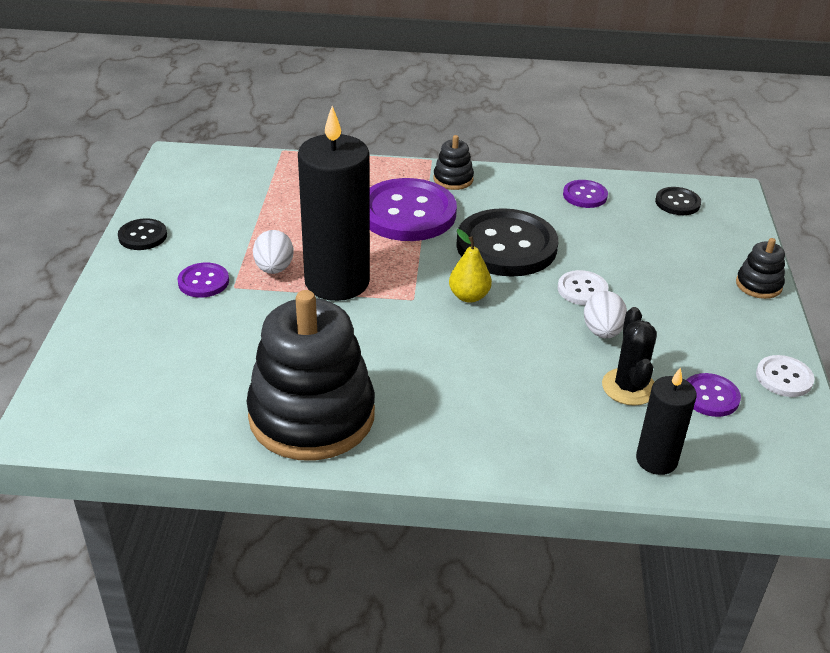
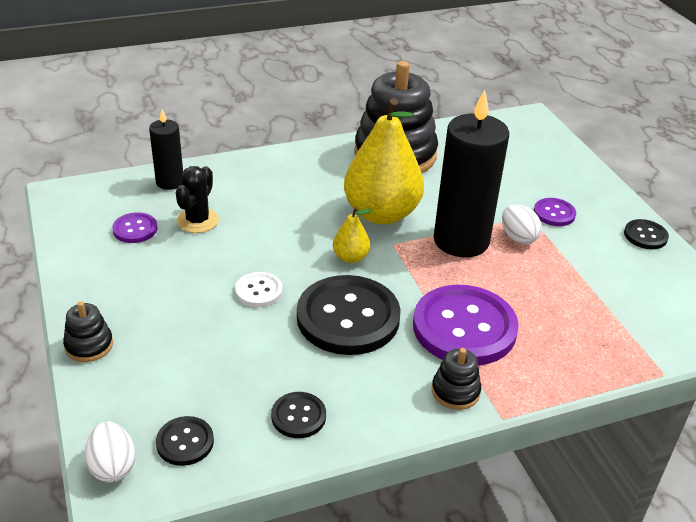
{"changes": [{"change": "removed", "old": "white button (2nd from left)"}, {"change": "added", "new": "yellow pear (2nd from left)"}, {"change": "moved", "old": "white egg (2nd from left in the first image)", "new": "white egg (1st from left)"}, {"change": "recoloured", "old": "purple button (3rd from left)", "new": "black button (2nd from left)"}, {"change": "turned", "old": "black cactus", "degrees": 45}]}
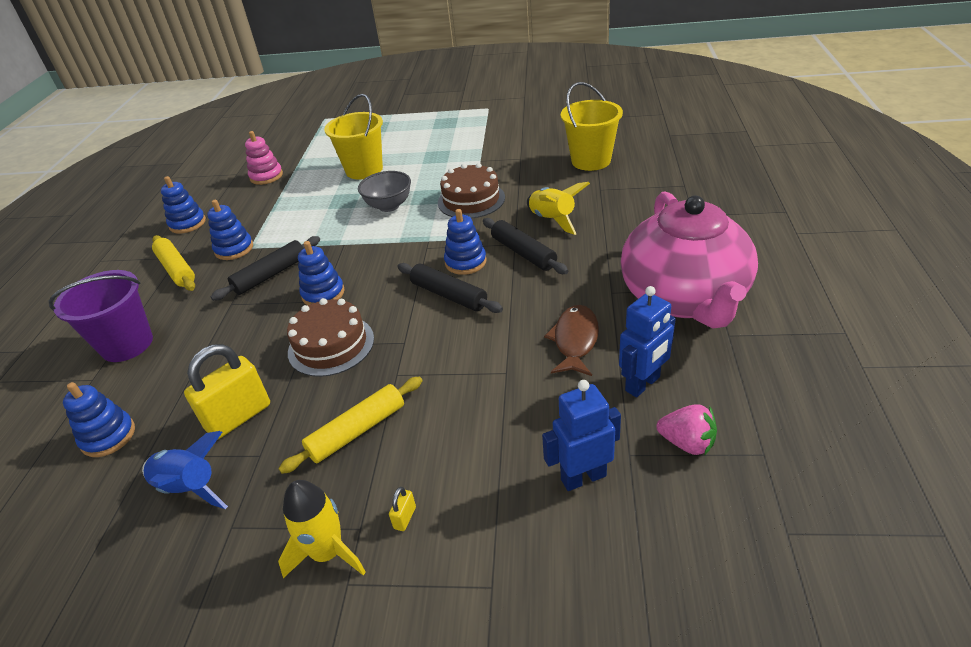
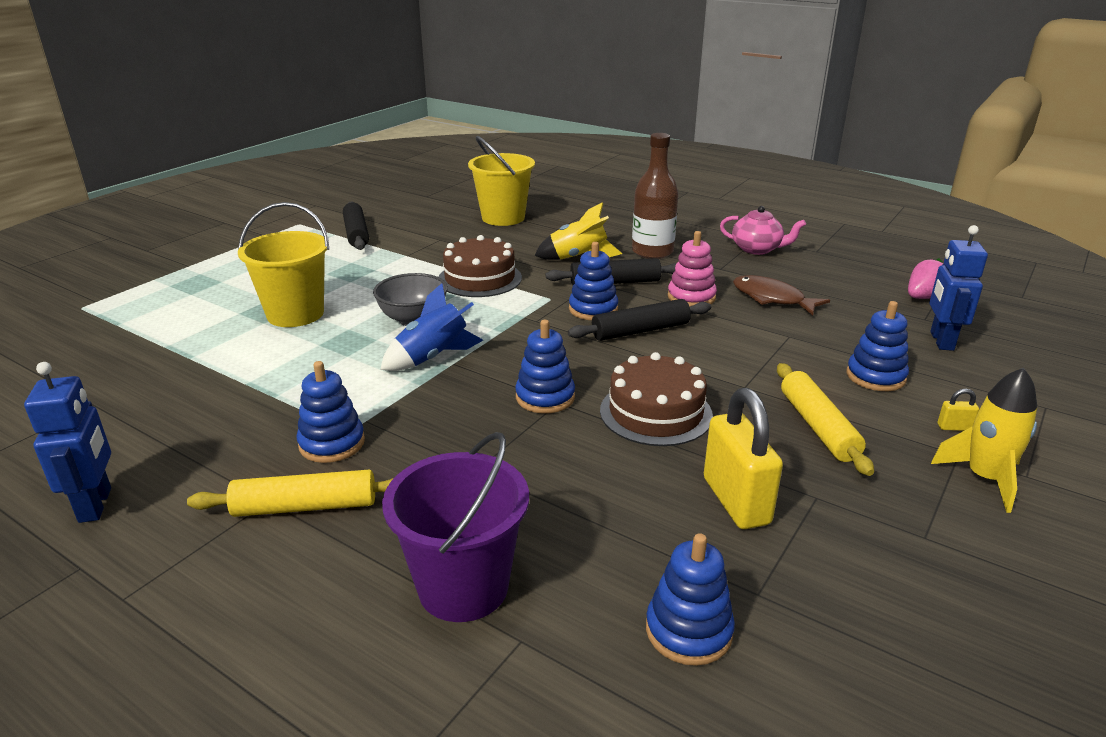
{"changes": [{"change": "added", "new": "brown bottle"}, {"change": "moved", "old": "blue rocket"}, {"change": "moved", "old": "blue stacking toy (2nd from left in the first image)", "new": "blue stacking toy (5th from left)"}, {"change": "moved", "old": "black rolling pin (1st from left)"}, {"change": "moved", "old": "pink stacking toy"}, {"change": "moved", "old": "blue robot (2nd from left in the first image)", "new": "blue robot (1st from left)"}, {"change": "turned", "old": "yellow padlock (2nd from left)", "degrees": -45}, {"change": "resized", "old": "pink teapot", "factor": 0.44}]}
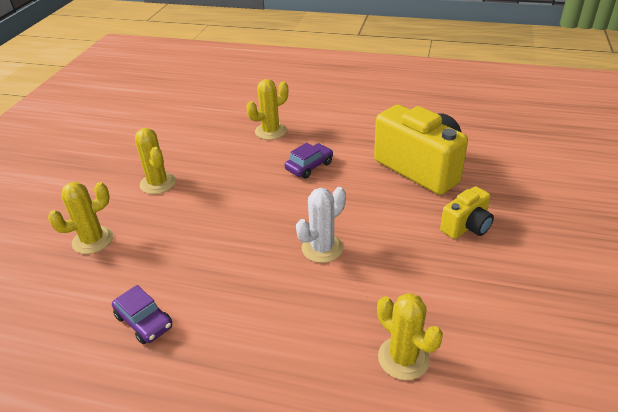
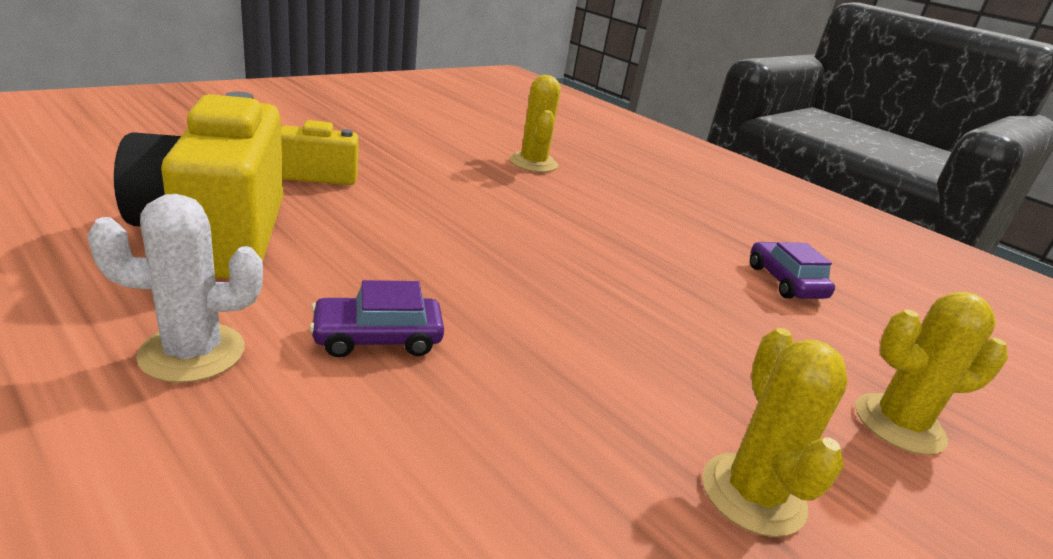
{"changes": [{"change": "removed", "old": "yellow cactus (3rd from left)"}, {"change": "moved", "old": "white cactus"}]}
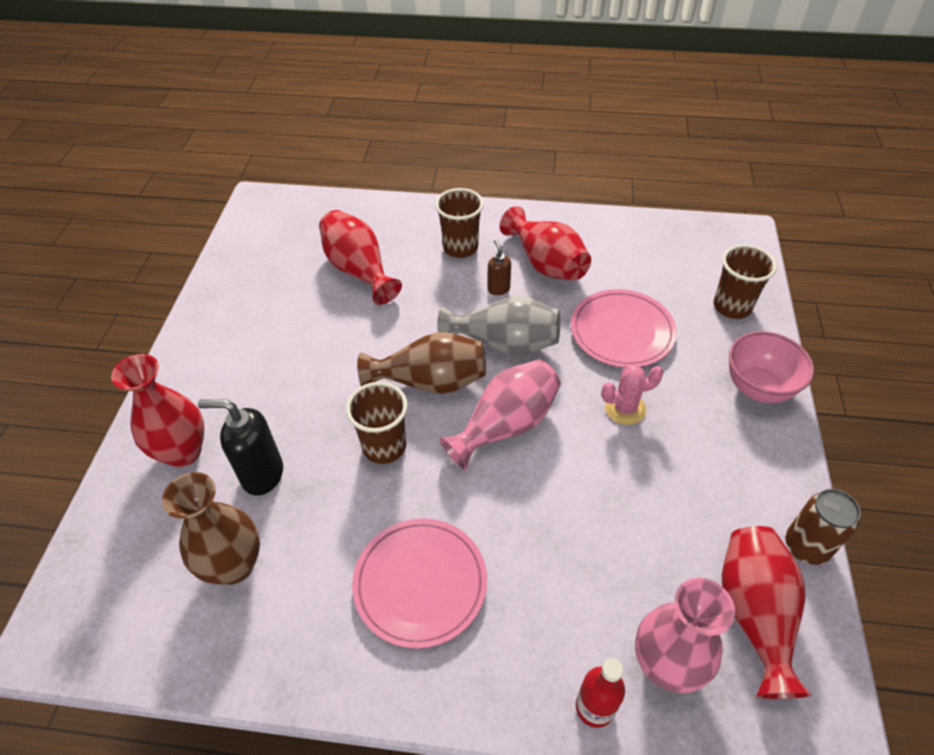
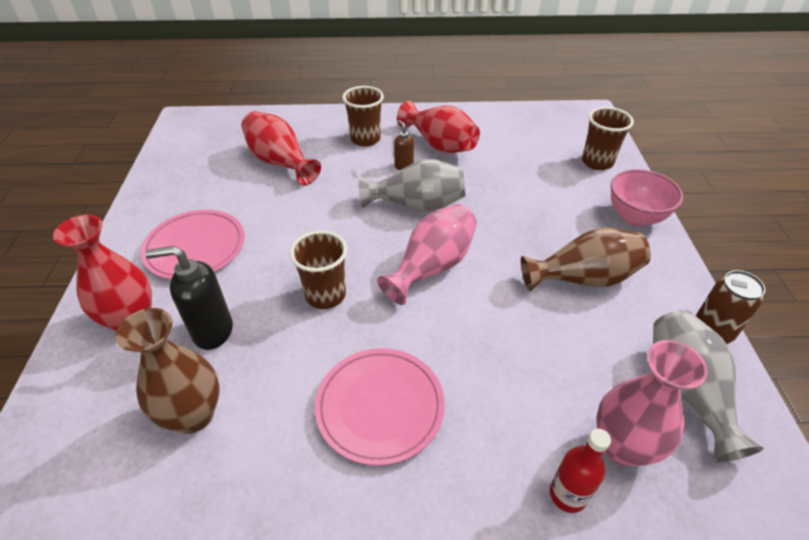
{"changes": [{"change": "removed", "old": "pink cactus"}, {"change": "moved", "old": "brown vase (2nd from left)"}, {"change": "moved", "old": "pink plate (2nd from left in the first image)", "new": "pink plate (1st from left)"}, {"change": "recoloured", "old": "red vase (4th from left)", "new": "grey vase (2nd from left)"}]}
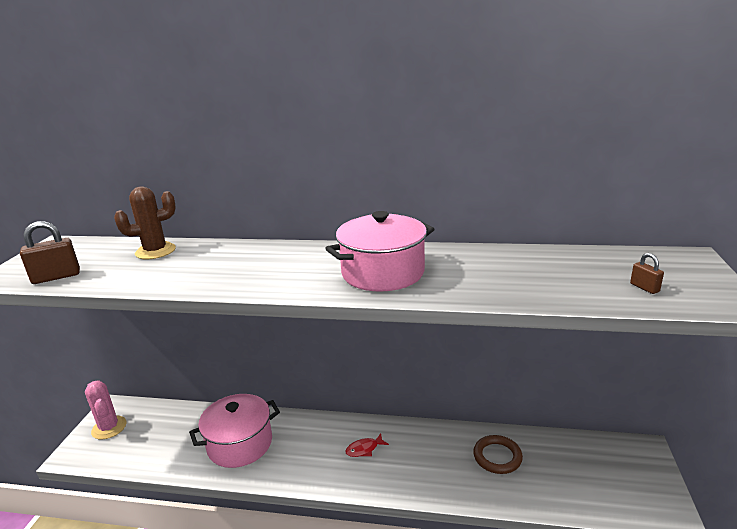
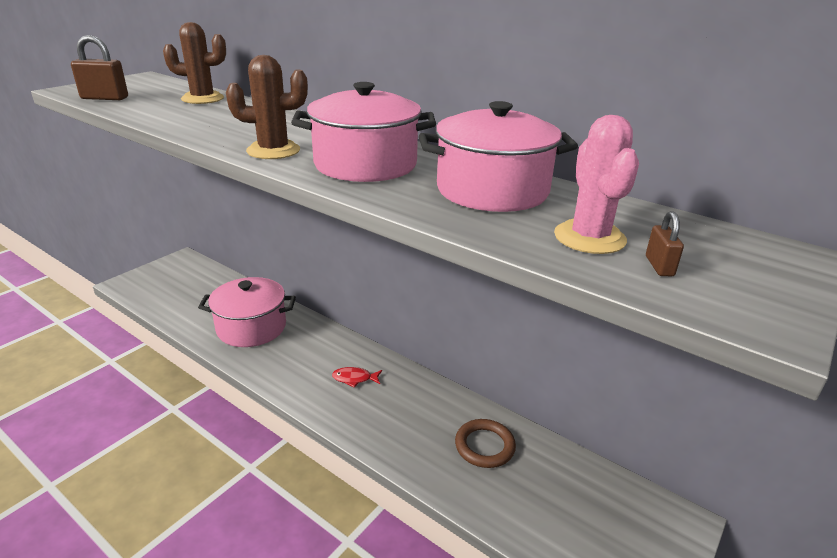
{"changes": [{"change": "added", "new": "brown cactus (2nd from left)"}, {"change": "added", "new": "pink pot (3rd from left)"}, {"change": "moved", "old": "pink cactus"}]}
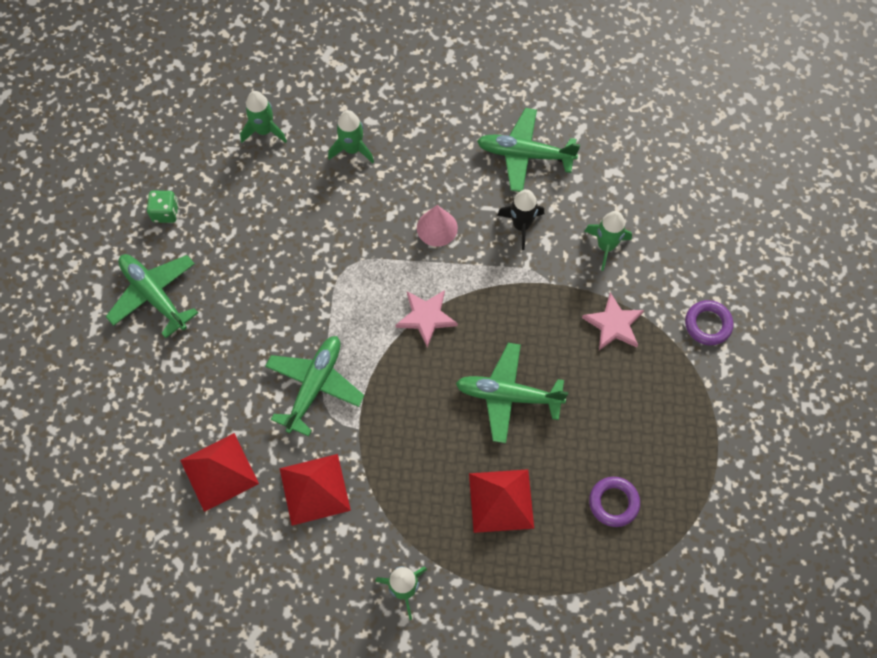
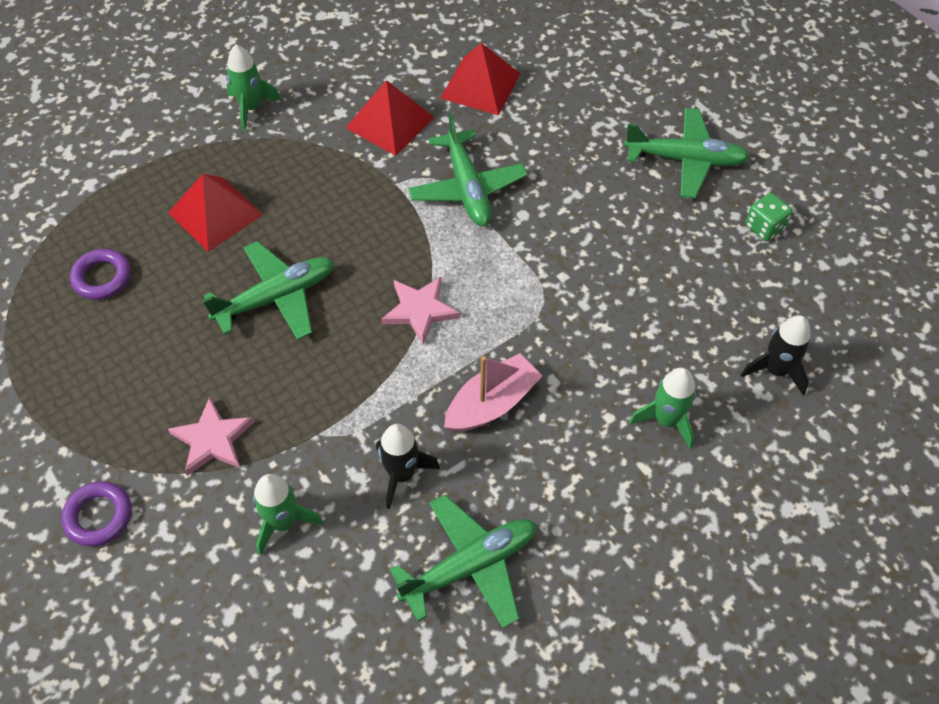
{"changes": [{"change": "replaced", "old": "pink cone", "new": "pink boat"}, {"change": "recoloured", "old": "green rocket (1st from left)", "new": "black rocket (2nd from left)"}]}
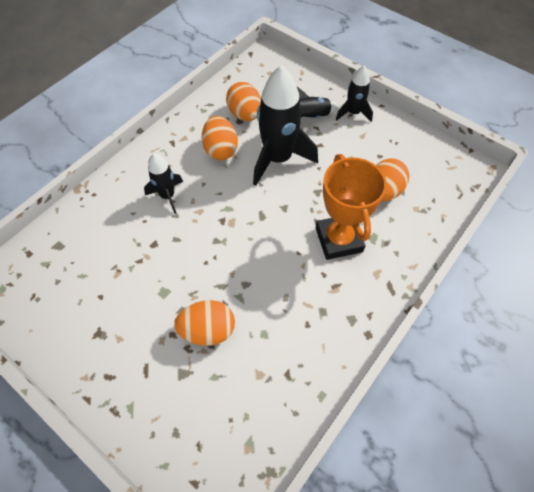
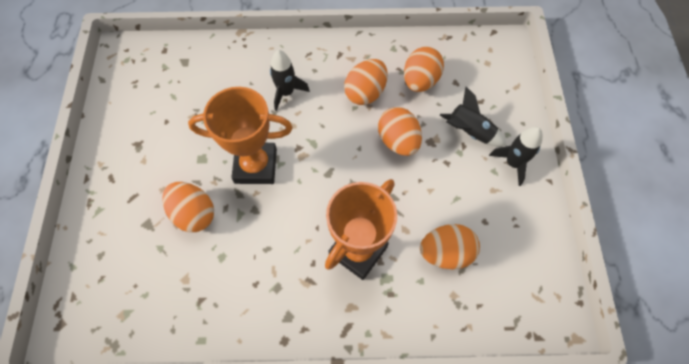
{"changes": [{"change": "added", "new": "orange trophy (1st from left)"}, {"change": "replaced", "old": "black rocket (2nd from left)", "new": "orange egg (3rd from left)"}]}
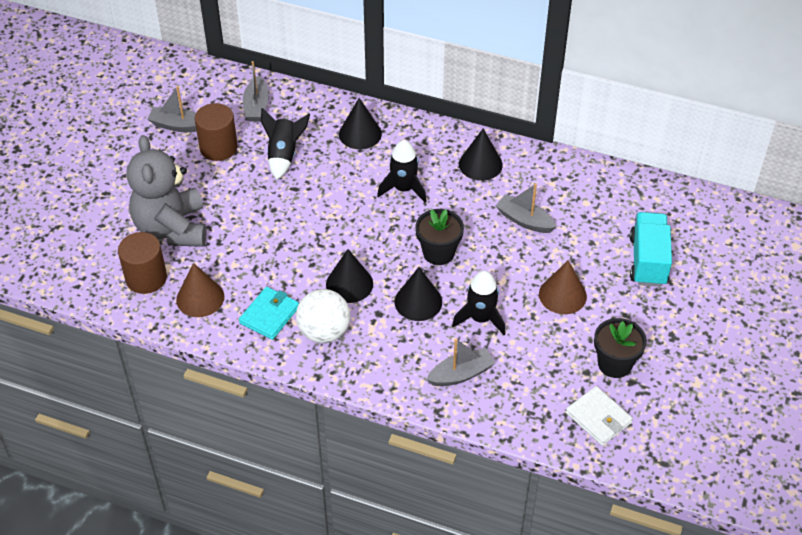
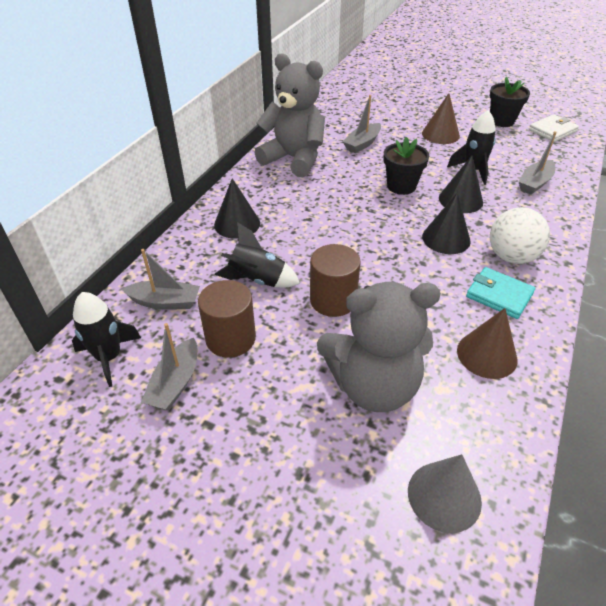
{"changes": [{"change": "removed", "old": "turquoise truck"}, {"change": "added", "new": "grey cone"}, {"change": "moved", "old": "brown cylinder (1st from left in the first image)", "new": "brown cylinder (2nd from left)"}, {"change": "moved", "old": "black rocket (2nd from left in the first image)", "new": "black rocket (1st from left)"}, {"change": "replaced", "old": "black cone (4th from left)", "new": "grey teddy bear (1st from left)"}, {"change": "turned", "old": "grey boat (3rd from left in the first image)", "degrees": -120}]}
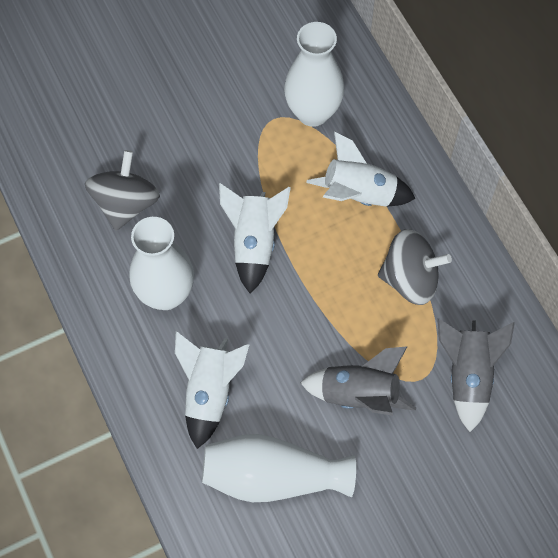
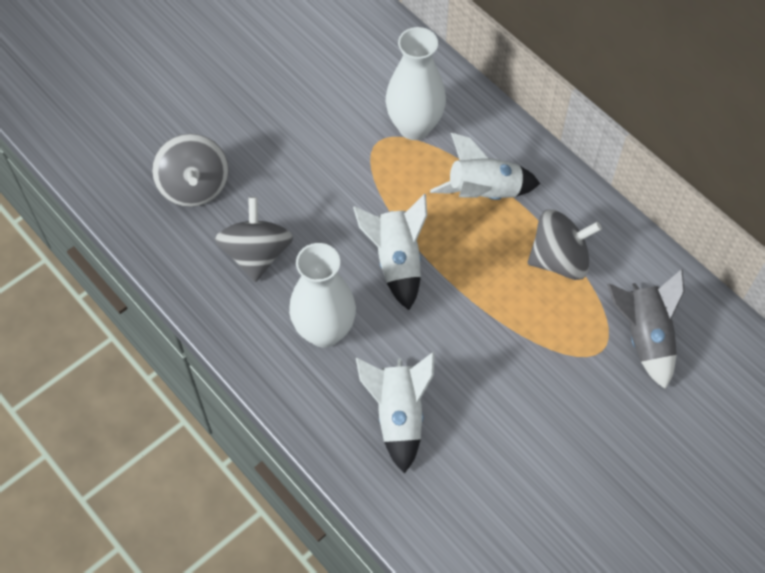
{"changes": [{"change": "removed", "old": "white vase (2nd from left)"}, {"change": "removed", "old": "grey rocket (1st from left)"}, {"change": "added", "new": "grey spinning top (1st from left)"}]}
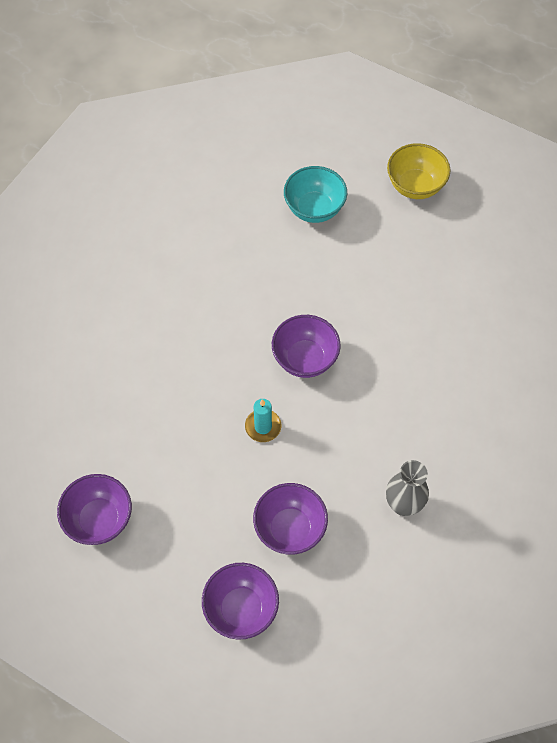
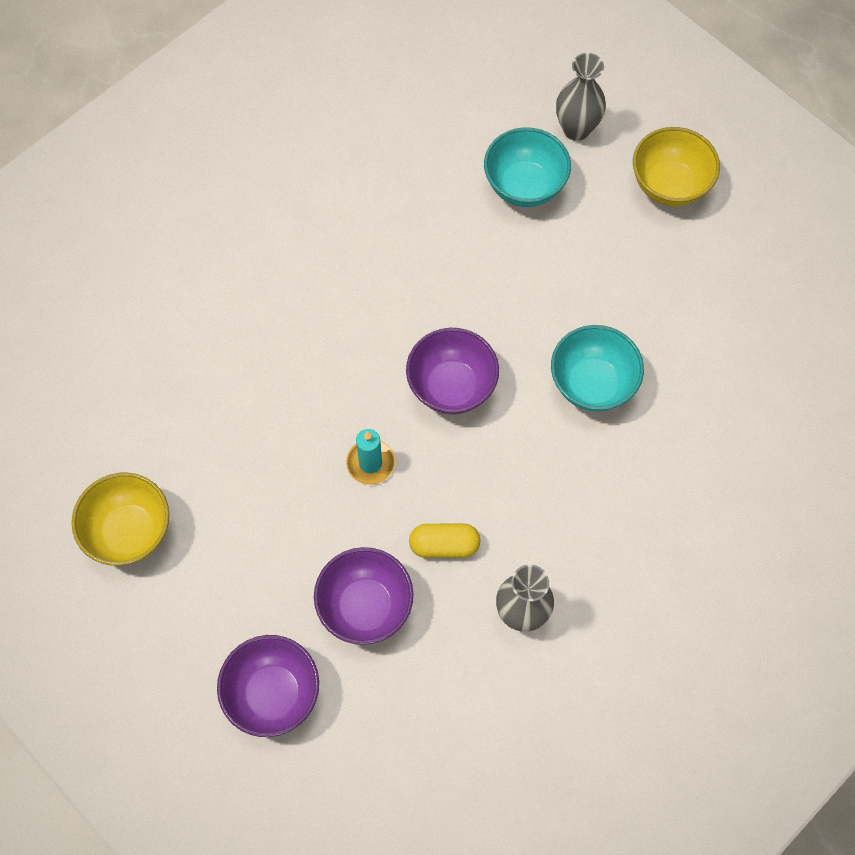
{"changes": [{"change": "added", "new": "yellow capsule"}, {"change": "added", "new": "turquoise bowl (2nd from left)"}, {"change": "added", "new": "grey vase (2nd from left)"}, {"change": "recoloured", "old": "purple bowl (1st from left)", "new": "yellow bowl (1st from left)"}]}
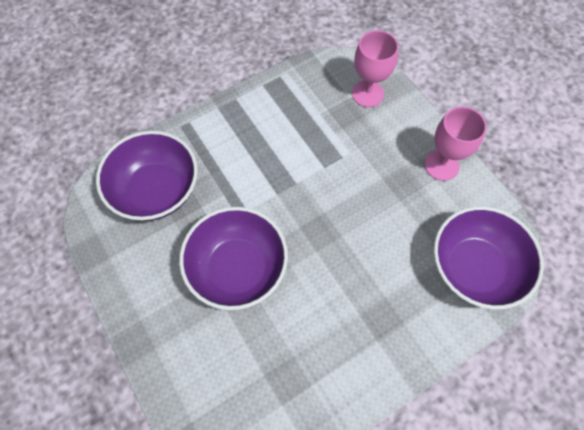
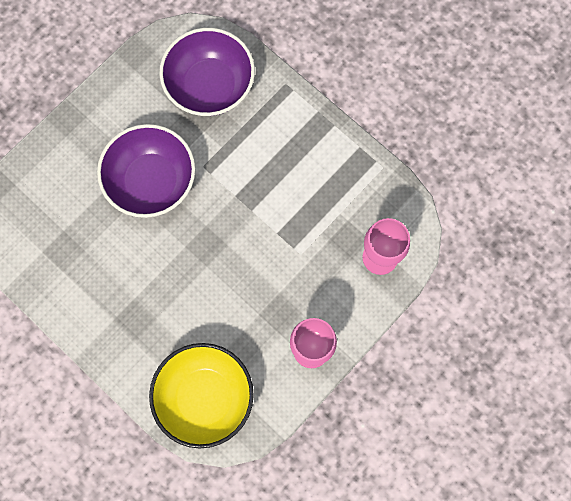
{"changes": [{"change": "recoloured", "old": "purple bowl (3rd from left)", "new": "yellow bowl"}]}
